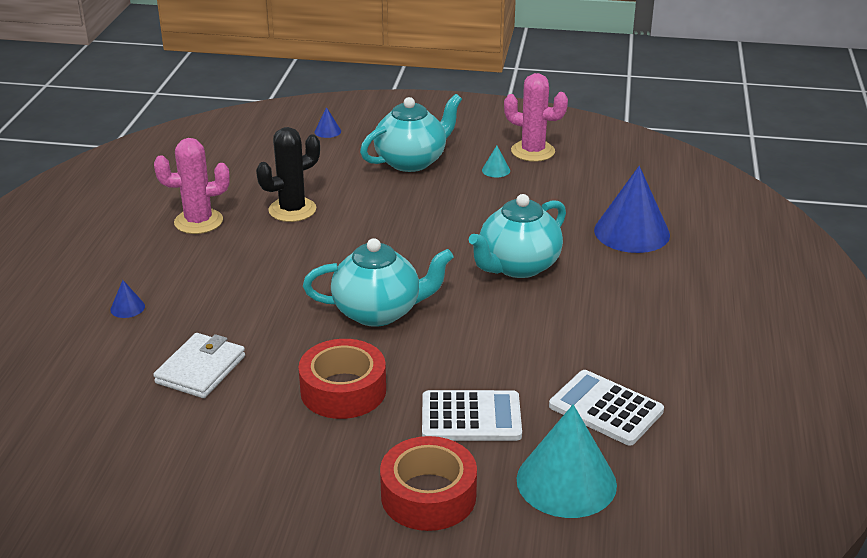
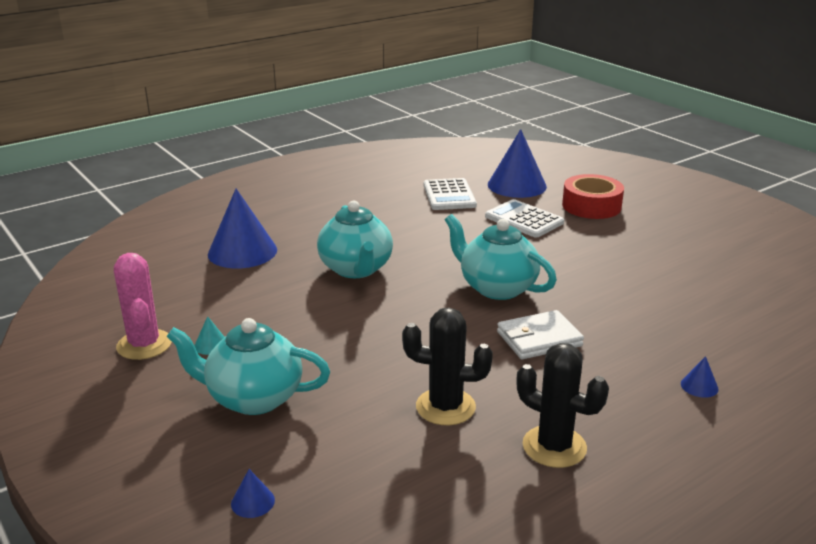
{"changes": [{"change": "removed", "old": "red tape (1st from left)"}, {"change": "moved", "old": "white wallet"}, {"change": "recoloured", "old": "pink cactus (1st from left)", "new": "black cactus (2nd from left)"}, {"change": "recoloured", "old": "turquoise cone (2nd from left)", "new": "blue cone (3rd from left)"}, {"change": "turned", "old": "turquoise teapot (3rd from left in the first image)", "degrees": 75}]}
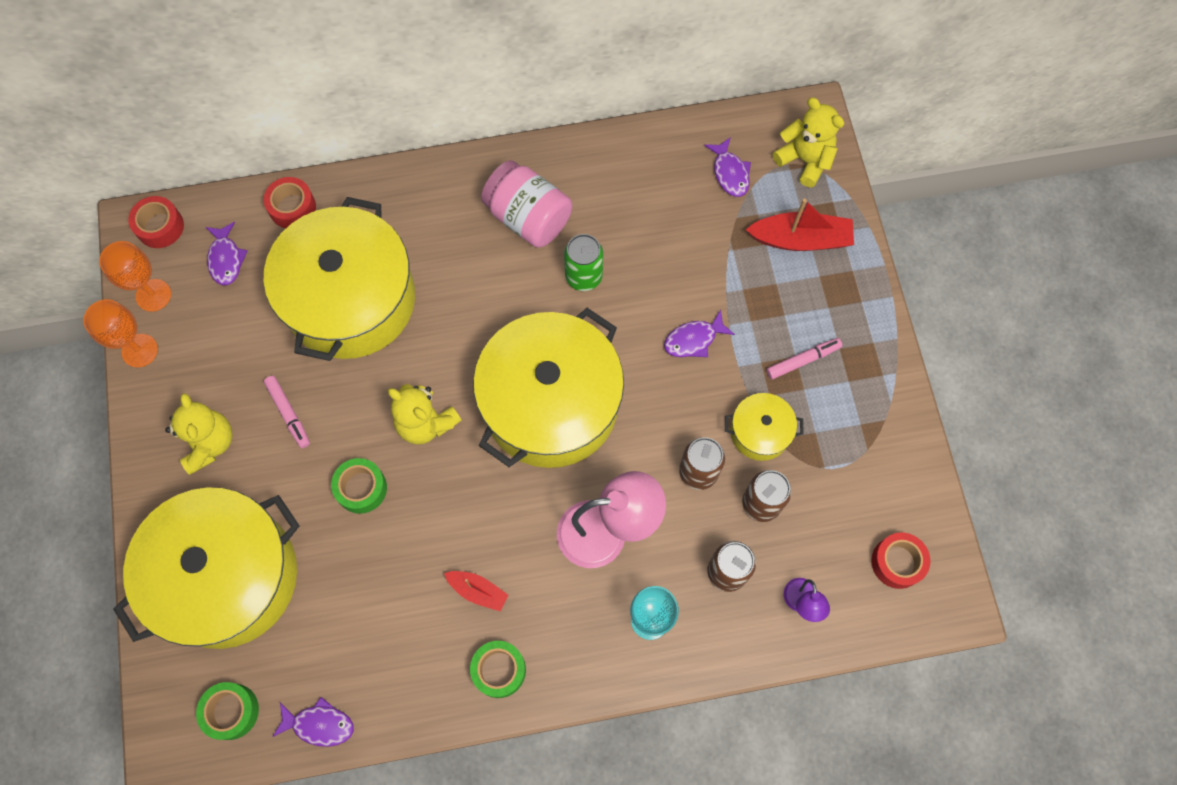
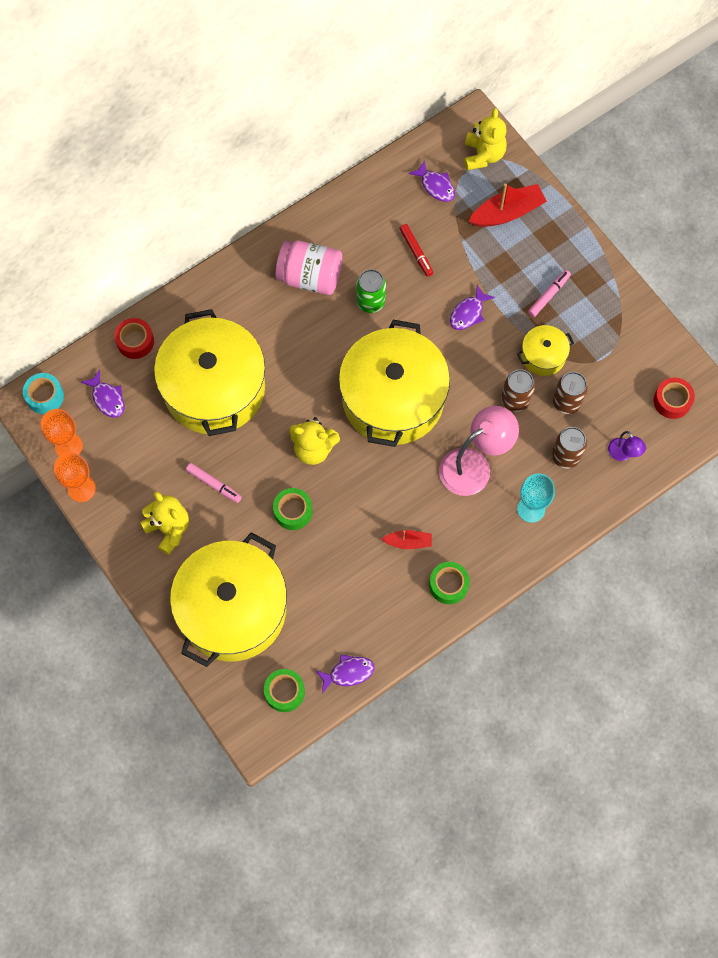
{"changes": [{"change": "added", "new": "red marker"}, {"change": "recoloured", "old": "red tape (1st from left)", "new": "turquoise tape"}, {"change": "turned", "old": "yellow teddy bear (3rd from left)", "degrees": 75}]}
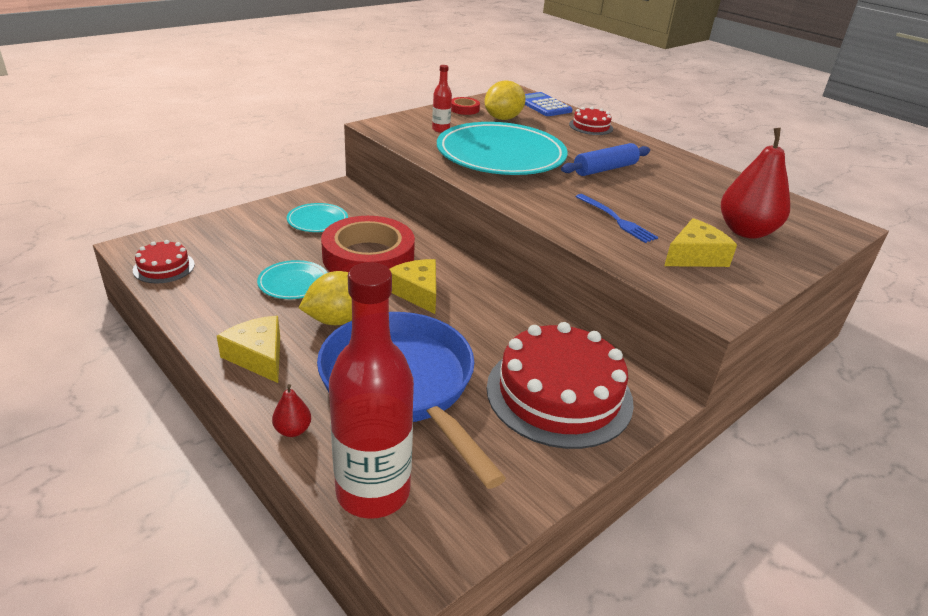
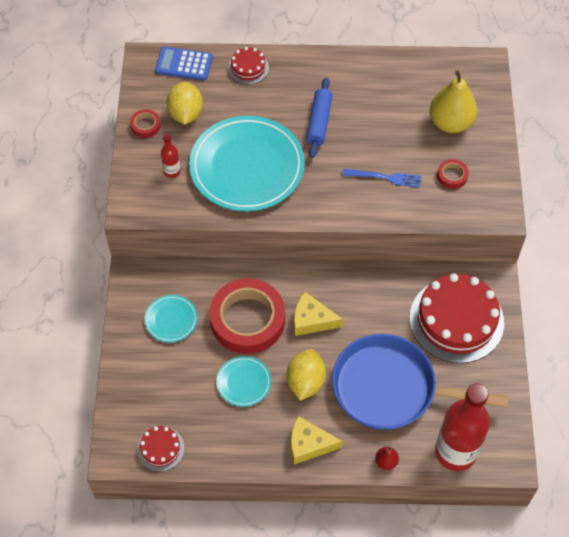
{"changes": [{"change": "replaced", "old": "yellow cheese (3rd from left)", "new": "red tape (3rd from left)"}, {"change": "recoloured", "old": "red pear (2nd from left)", "new": "yellow pear"}]}
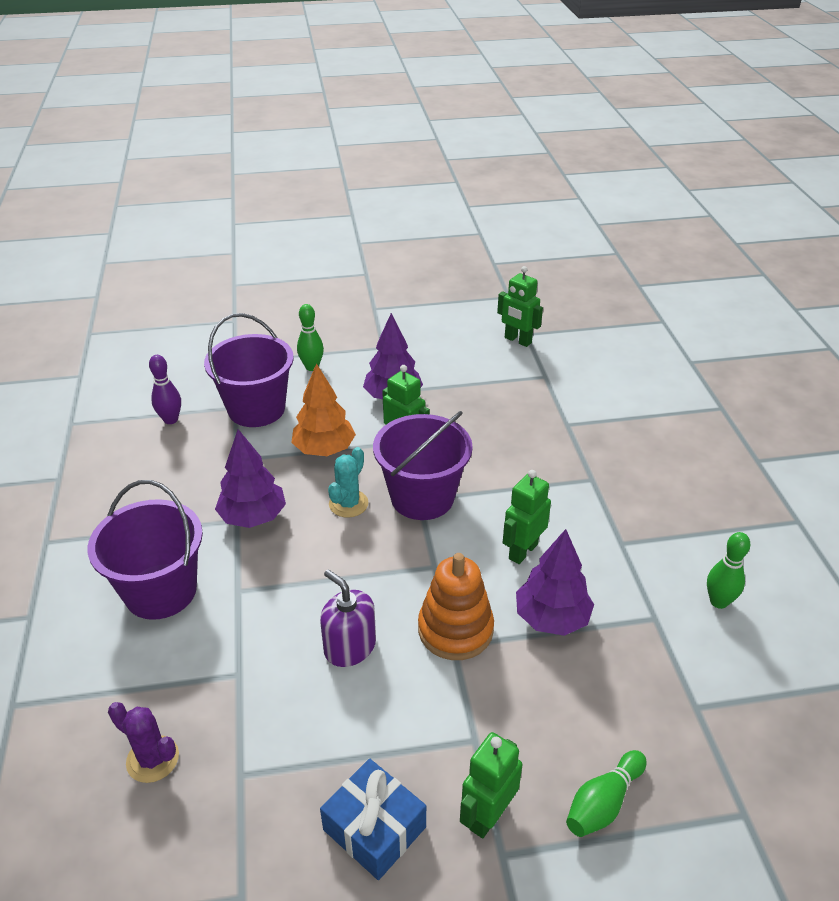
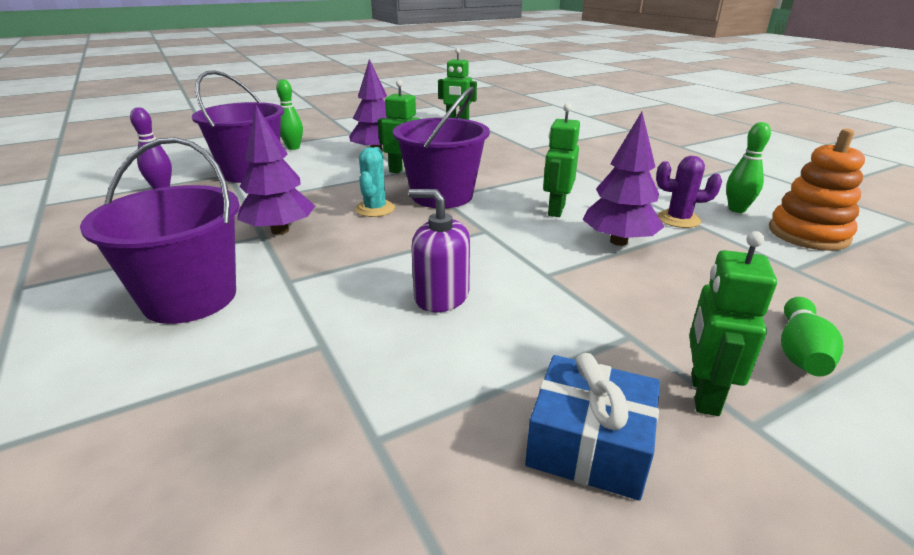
{"changes": [{"change": "removed", "old": "orange tree"}, {"change": "moved", "old": "purple cactus"}, {"change": "moved", "old": "orange stacking toy"}]}
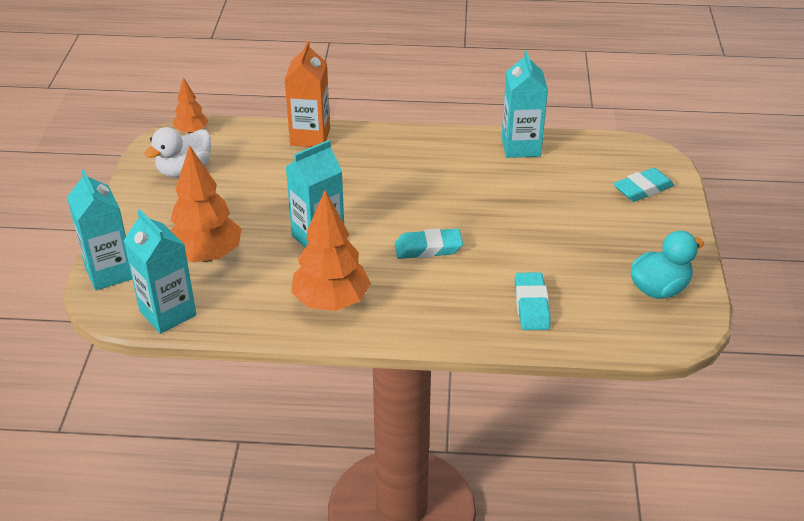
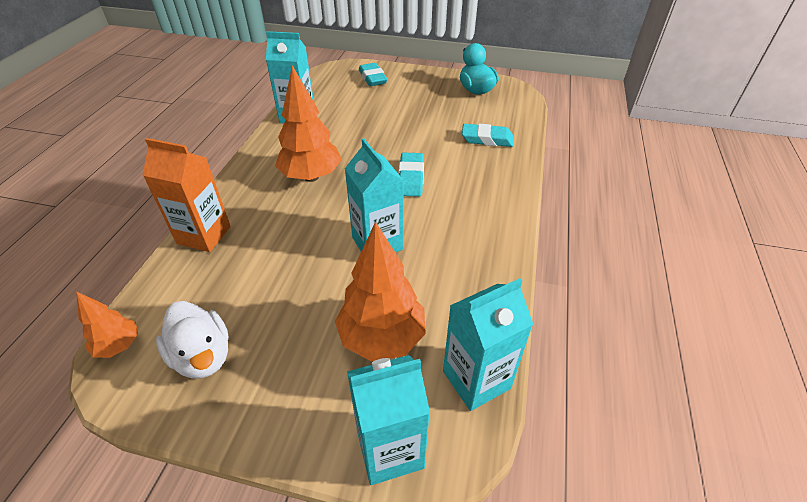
{"changes": [{"change": "moved", "old": "orange tree (3rd from left in the first image)", "new": "orange tree (2nd from left)"}]}
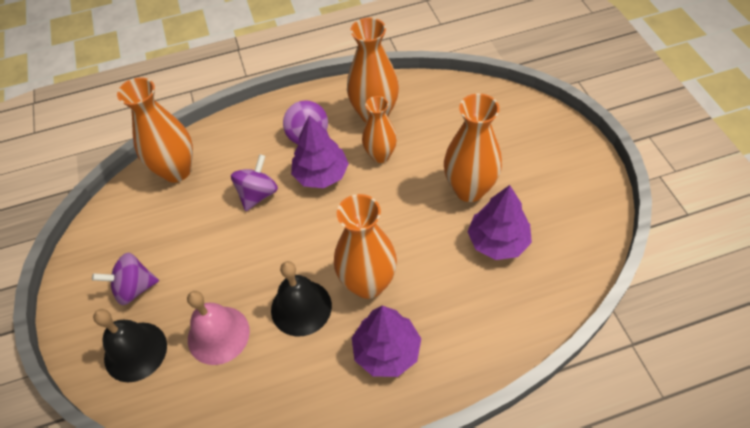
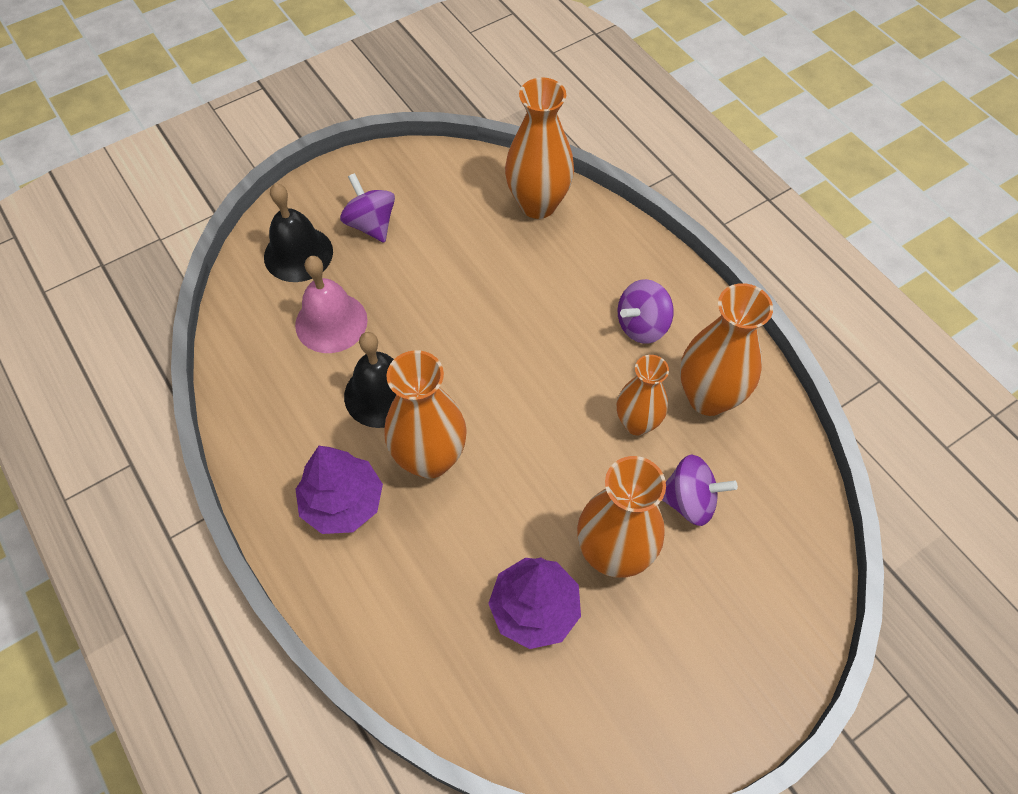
{"changes": [{"change": "removed", "old": "purple tree (1st from left)"}, {"change": "moved", "old": "purple spinning top (2nd from left in the first image)", "new": "purple spinning top (3rd from left)"}]}
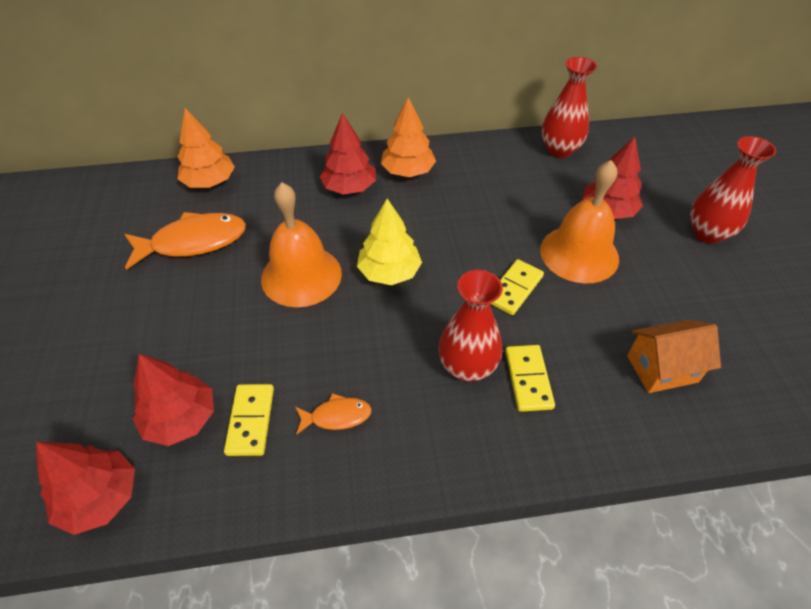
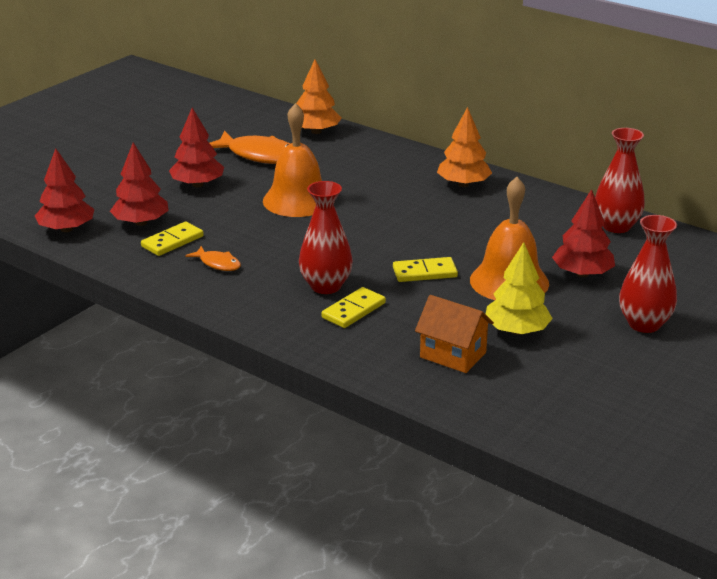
{"changes": [{"change": "moved", "old": "red tree (3rd from left)"}, {"change": "moved", "old": "yellow tree"}]}
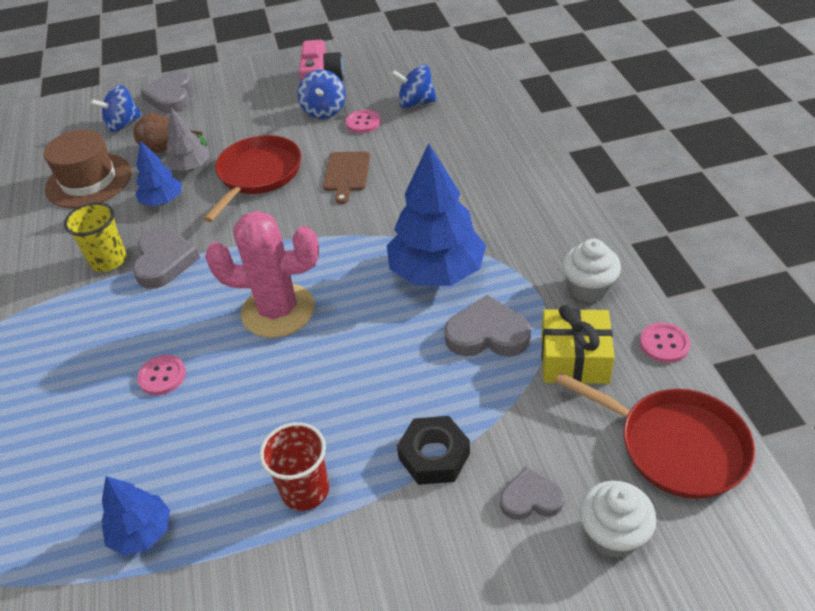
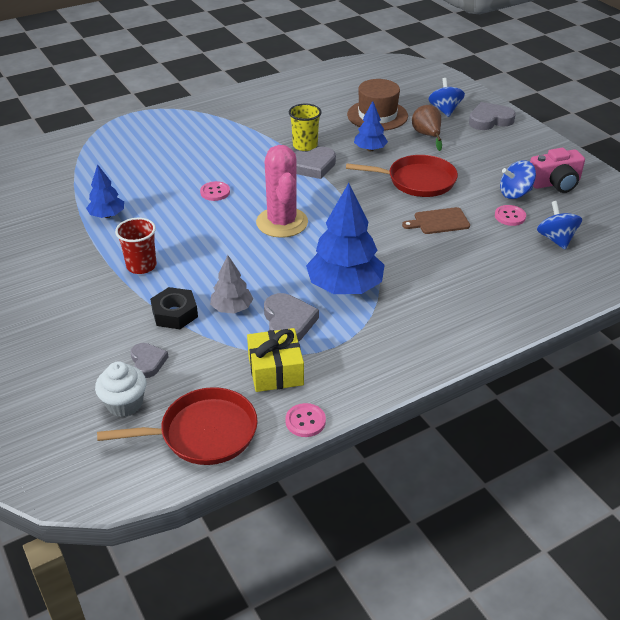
{"changes": [{"change": "removed", "old": "white cupcake (1st from left)"}, {"change": "moved", "old": "grey tree"}, {"change": "turned", "old": "blue spinning top (1st from left)", "degrees": 45}, {"change": "turned", "old": "red pan (2nd from left in the first image)", "degrees": -120}]}
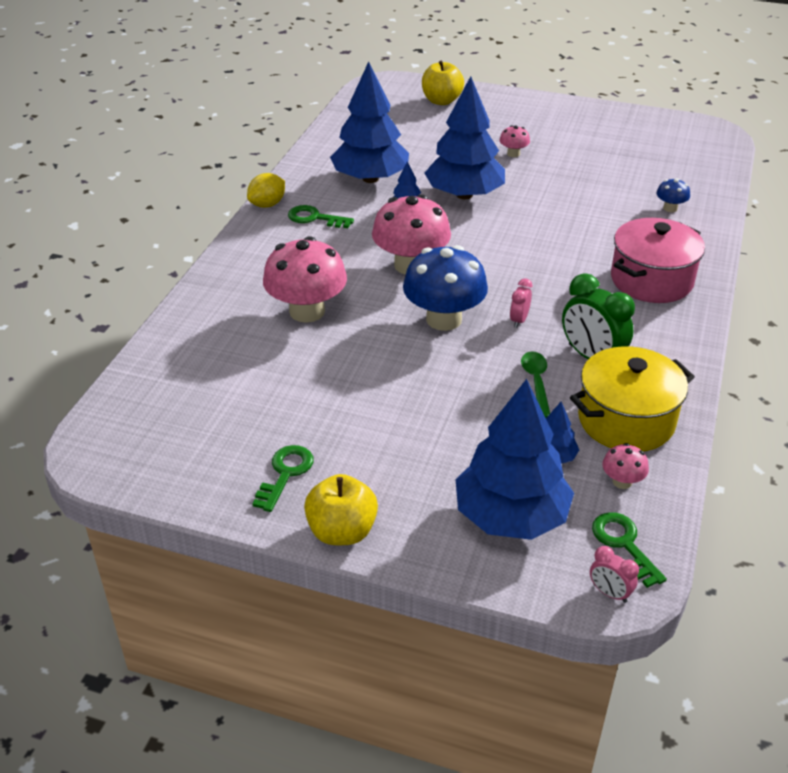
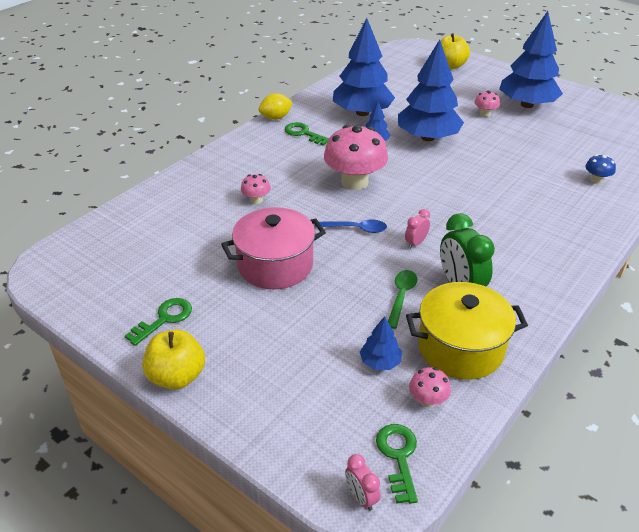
{"changes": [{"change": "moved", "old": "blue tree (4th from left in the first image)", "new": "blue tree (5th from left)"}, {"change": "moved", "old": "pink pot"}, {"change": "replaced", "old": "blue mushroom (1st from left)", "new": "blue spoon"}, {"change": "resized", "old": "pink mushroom (1st from left)", "factor": 0.46}]}
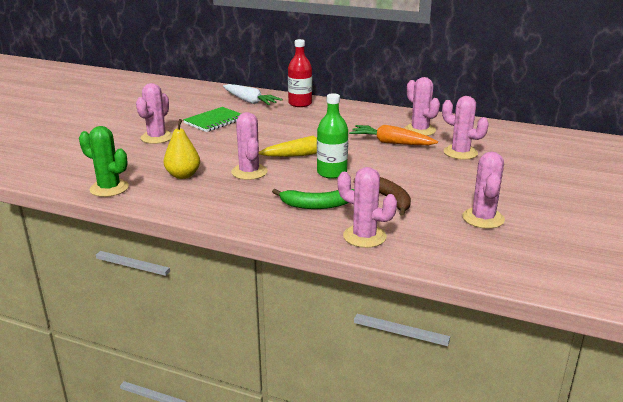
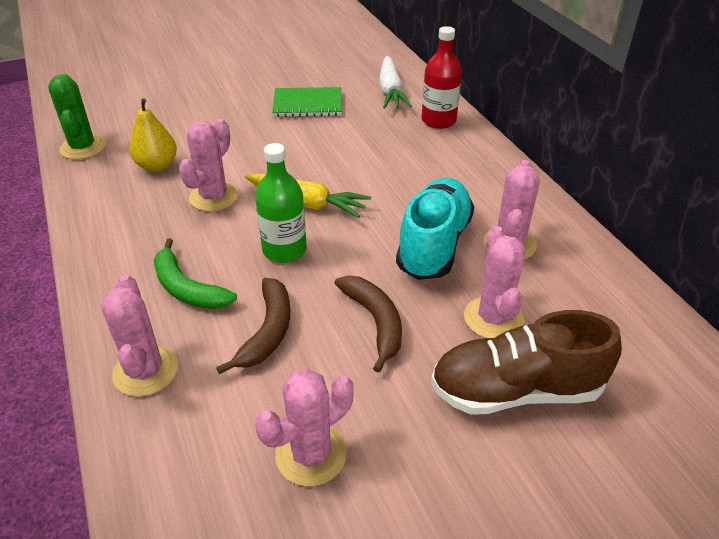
{"changes": [{"change": "removed", "old": "pink cactus (1st from left)"}, {"change": "added", "new": "brown banana (2nd from left)"}, {"change": "added", "new": "brown shoe"}, {"change": "replaced", "old": "orange carrot", "new": "turquoise shoe"}]}
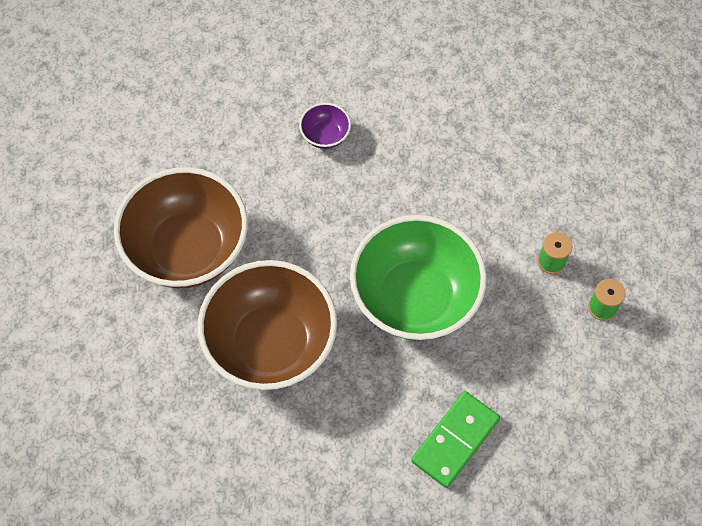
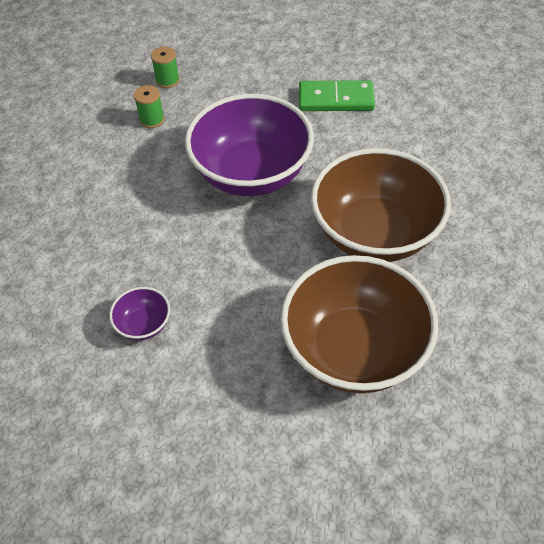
{"changes": [{"change": "recoloured", "old": "green bowl", "new": "purple bowl (2nd from left)"}]}
